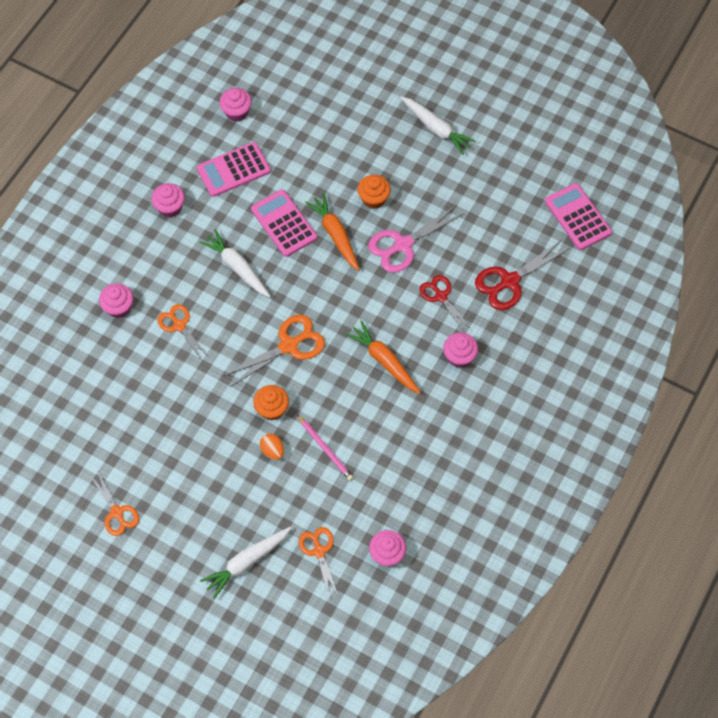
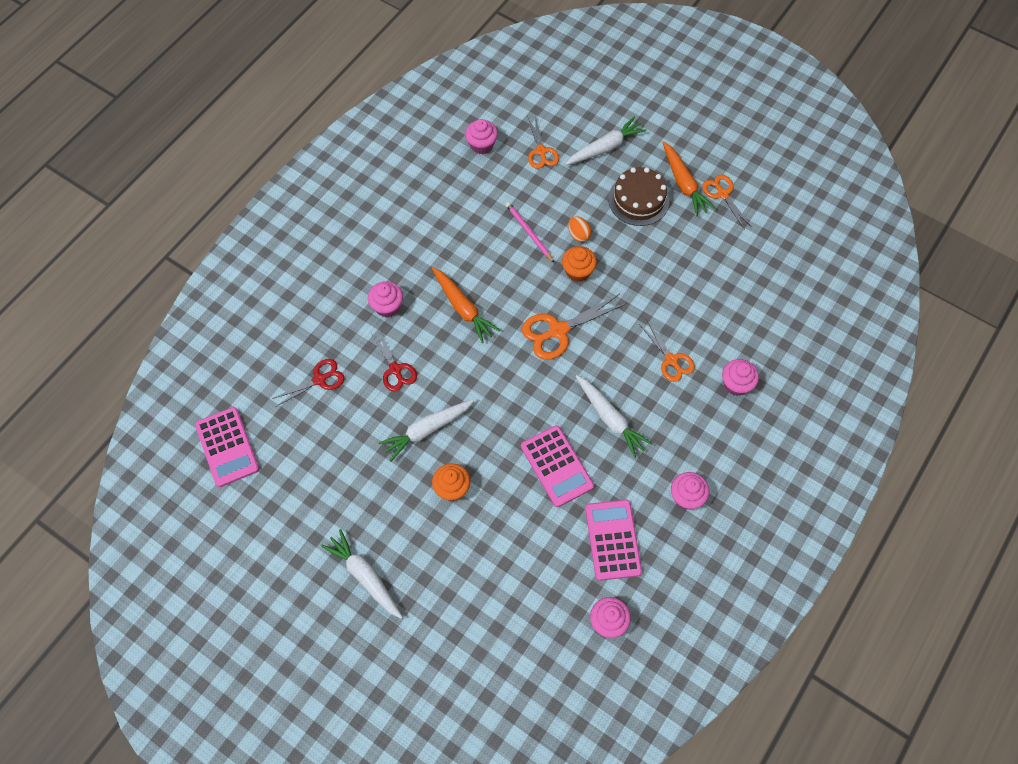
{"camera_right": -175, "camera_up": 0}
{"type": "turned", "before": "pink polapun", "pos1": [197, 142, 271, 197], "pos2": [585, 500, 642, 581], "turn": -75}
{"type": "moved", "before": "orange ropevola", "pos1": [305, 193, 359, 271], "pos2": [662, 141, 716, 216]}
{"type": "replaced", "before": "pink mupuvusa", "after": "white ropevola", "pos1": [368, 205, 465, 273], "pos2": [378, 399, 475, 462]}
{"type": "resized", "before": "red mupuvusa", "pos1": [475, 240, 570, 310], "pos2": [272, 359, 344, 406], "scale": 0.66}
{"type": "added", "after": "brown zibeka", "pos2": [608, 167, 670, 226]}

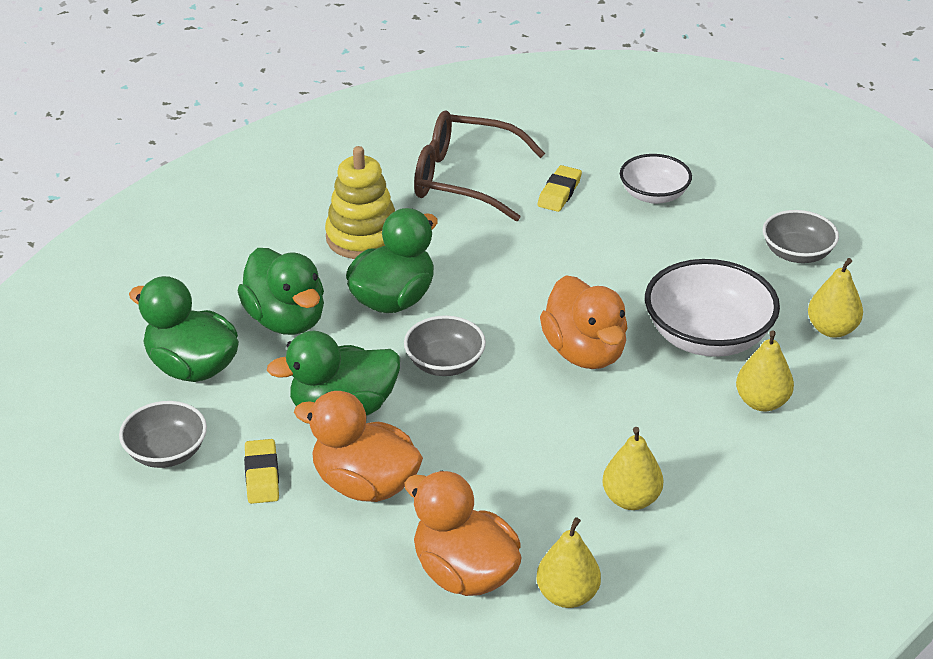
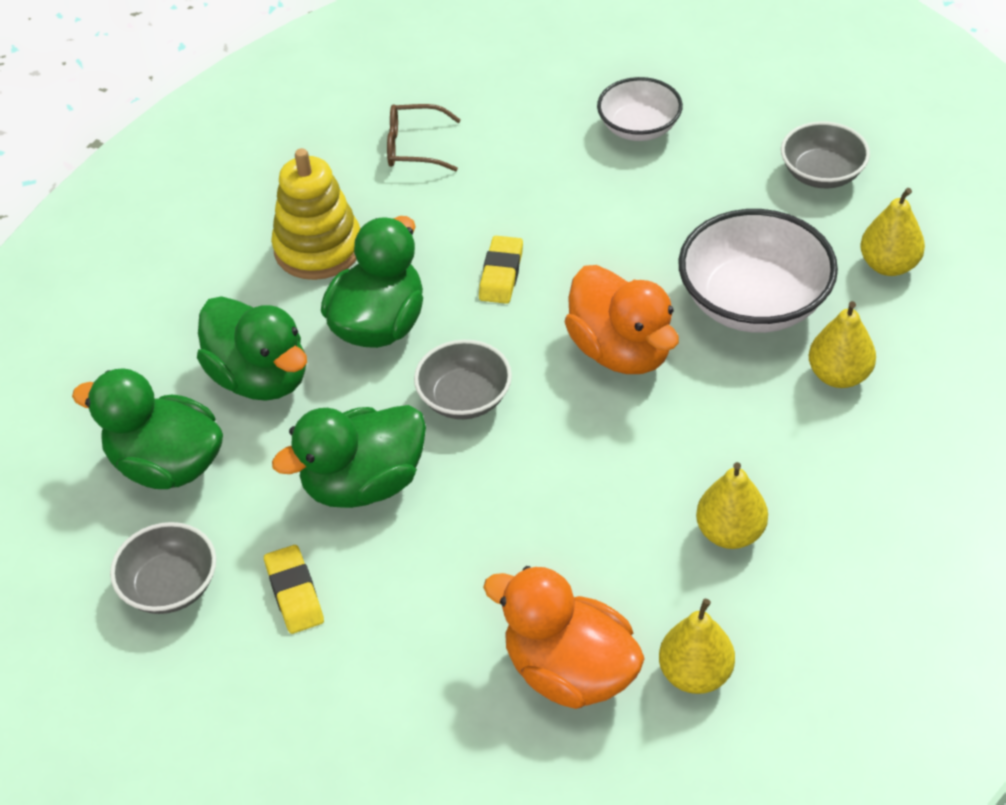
{"camera_right": -10, "camera_up": 10}
{"type": "removed", "before": "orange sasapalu", "pos1": [294, 391, 423, 502]}
{"type": "resized", "before": "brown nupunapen", "pos1": [414, 111, 545, 221], "pos2": [387, 104, 461, 172], "scale": 0.54}
{"type": "moved", "before": "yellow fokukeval", "pos1": [537, 165, 582, 212], "pos2": [479, 236, 523, 304]}

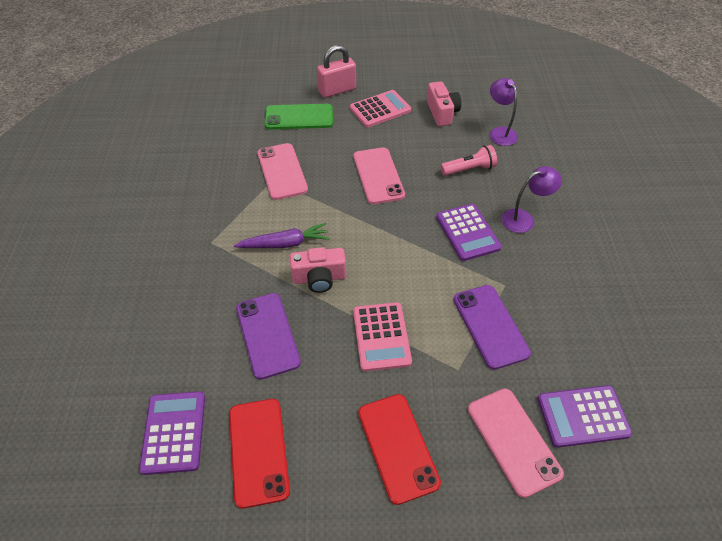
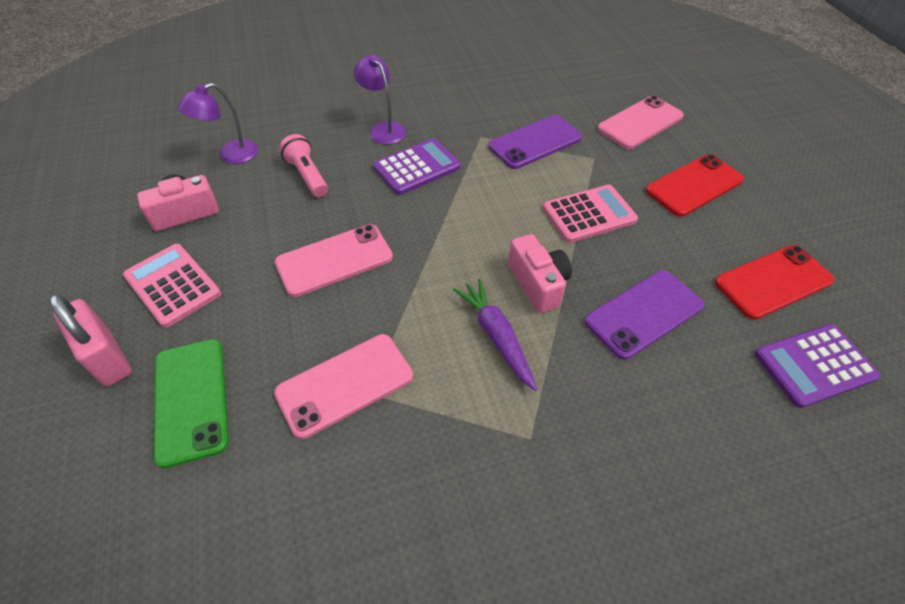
{"camera_right": -105, "camera_up": 0}
{"type": "removed", "before": "purple polapun", "pos1": [537, 385, 632, 448]}

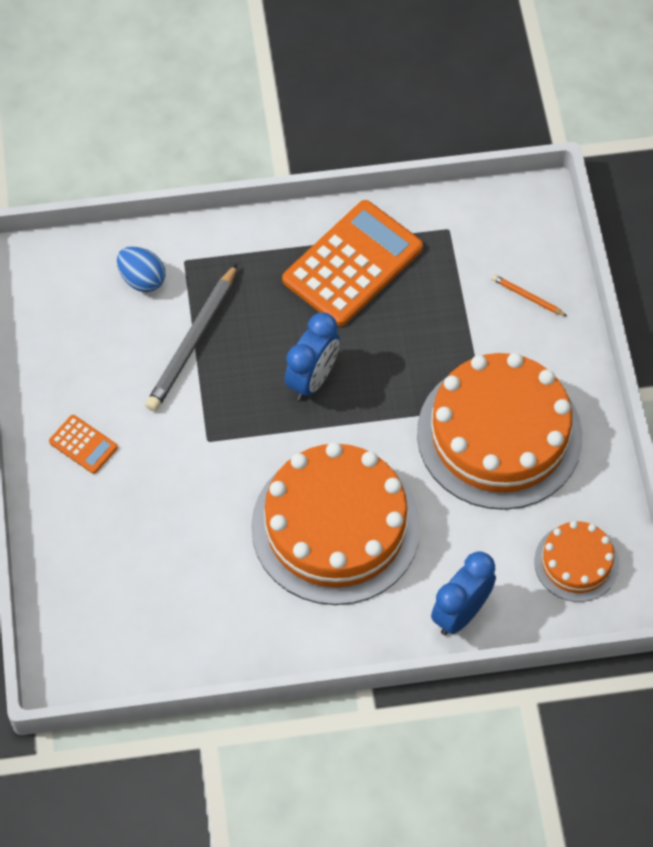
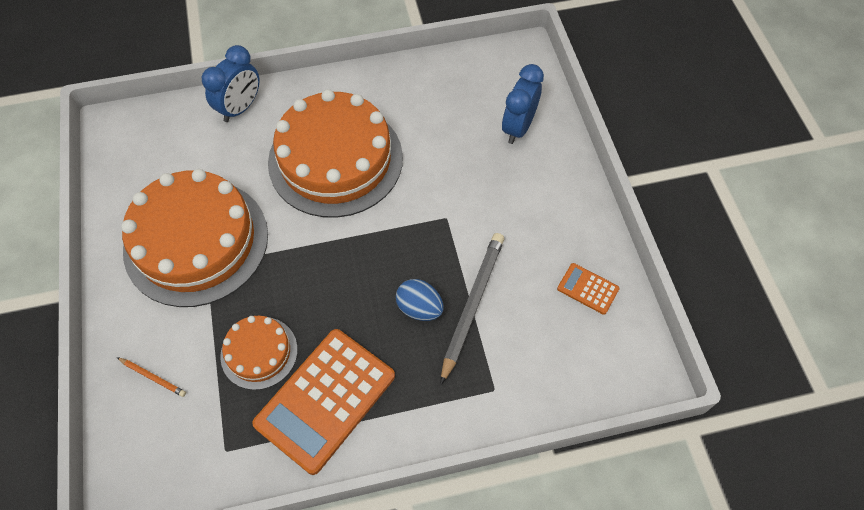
{"camera_right": 175, "camera_up": 0}
{"type": "moved", "before": "orange polapun", "pos1": [49, 415, 118, 474], "pos2": [557, 263, 620, 315]}
{"type": "moved", "before": "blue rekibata", "pos1": [117, 246, 165, 292], "pos2": [396, 279, 444, 321]}
{"type": "moved", "before": "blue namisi", "pos1": [285, 313, 340, 400], "pos2": [502, 64, 544, 144]}
{"type": "moved", "before": "orange zibeka", "pos1": [534, 521, 619, 602], "pos2": [220, 316, 298, 390]}

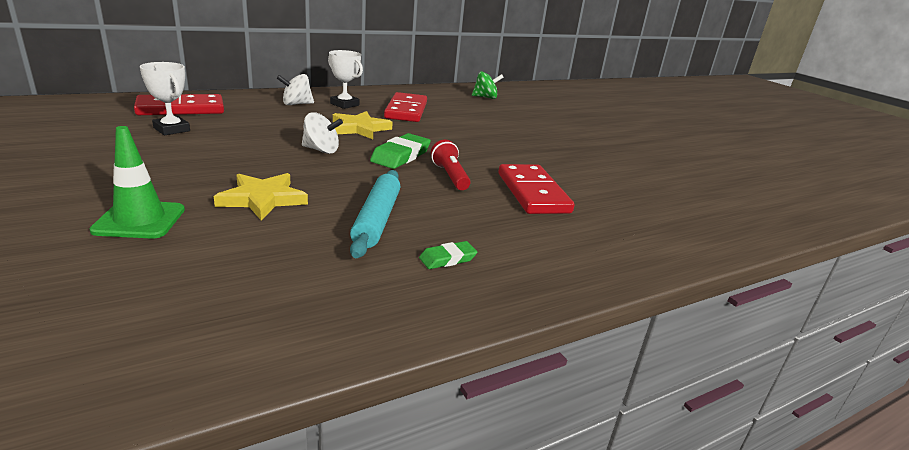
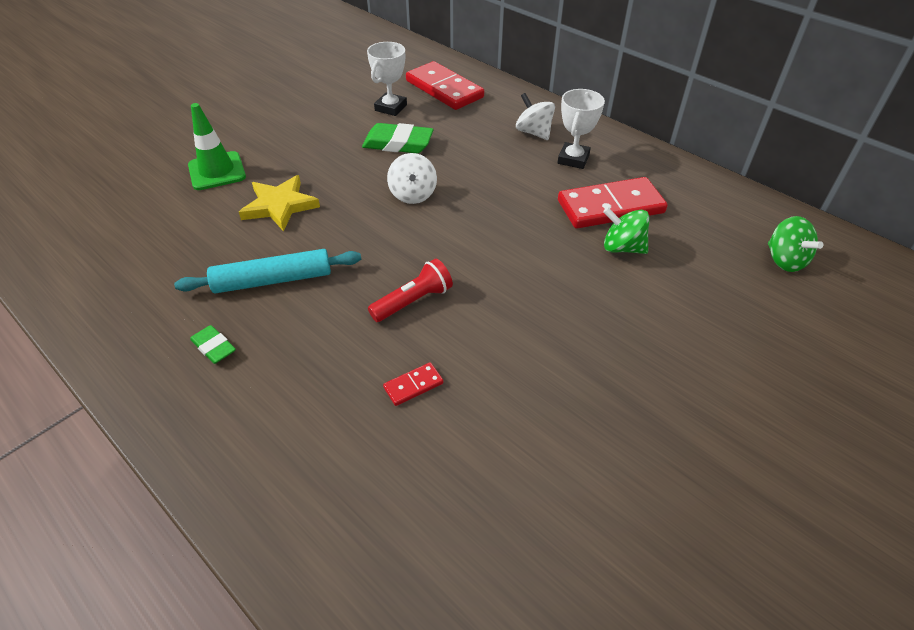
{"camera_right": 75, "camera_up": 20}
{"type": "removed", "before": "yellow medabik", "pos1": [333, 111, 393, 139]}
{"type": "moved", "before": "green fokukeval", "pos1": [370, 133, 431, 169], "pos2": [362, 123, 434, 153]}
{"type": "resized", "before": "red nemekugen", "pos1": [498, 164, 574, 214], "pos2": [383, 362, 443, 406], "scale": 0.43}
{"type": "added", "after": "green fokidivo", "pos2": [603, 207, 650, 254]}

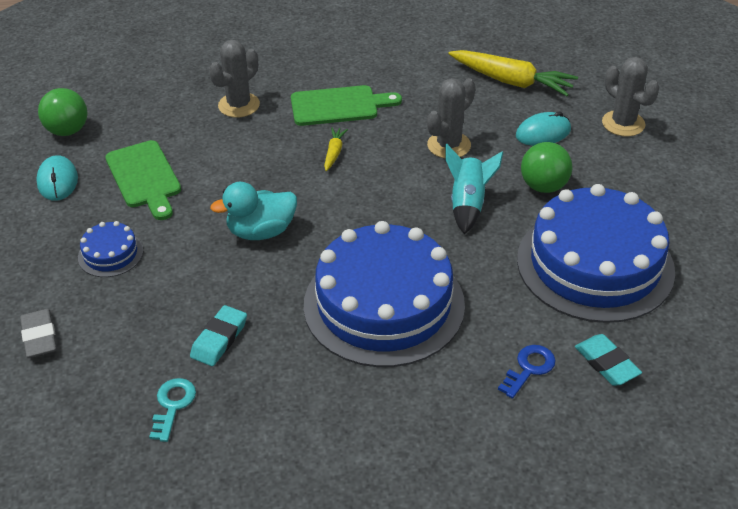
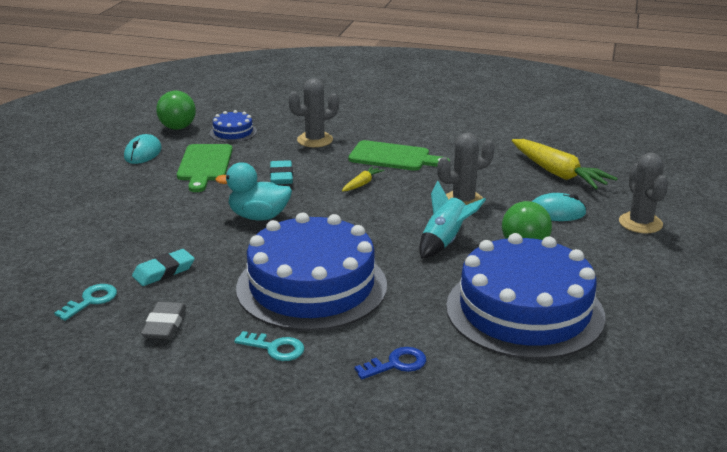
{"camera_right": 25, "camera_up": -15}
{"type": "moved", "before": "grey fokukeval", "pos1": [20, 309, 57, 358], "pos2": [141, 302, 186, 339]}
{"type": "moved", "before": "blue zibeka", "pos1": [78, 221, 143, 277], "pos2": [210, 110, 257, 142]}
{"type": "moved", "before": "turquoise fokukeval", "pos1": [575, 334, 642, 386], "pos2": [270, 160, 293, 184]}
{"type": "added", "after": "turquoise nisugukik", "pos2": [234, 331, 305, 361]}

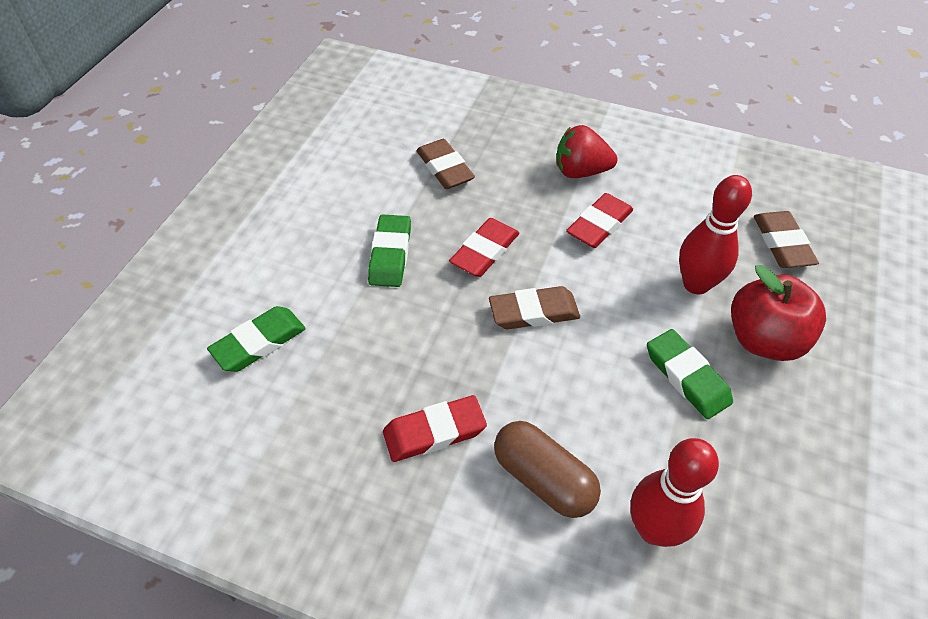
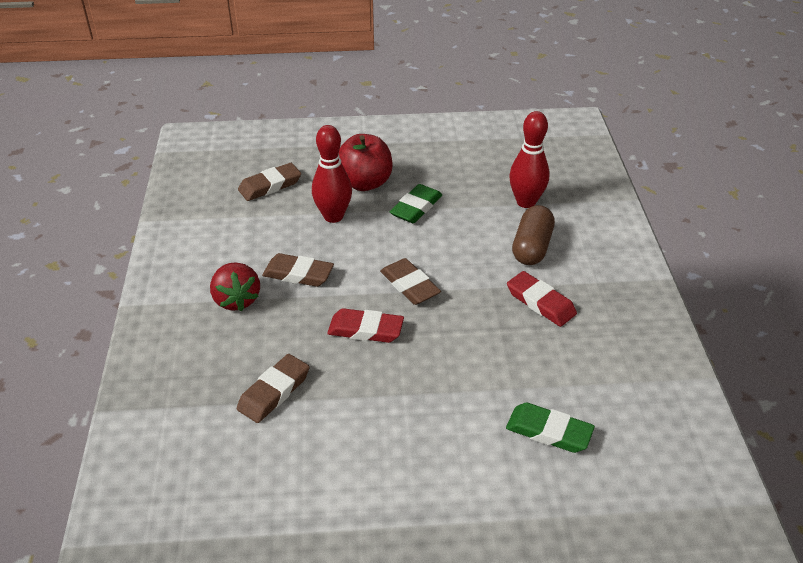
{"camera_right": -115, "camera_up": -10}
{"type": "removed", "before": "green fokukeval", "pos1": [368, 214, 411, 287]}
{"type": "recoloured", "before": "red fokukeval", "after": "brown fokukeval", "pos1": [566, 193, 633, 248], "pos2": [262, 253, 334, 287]}

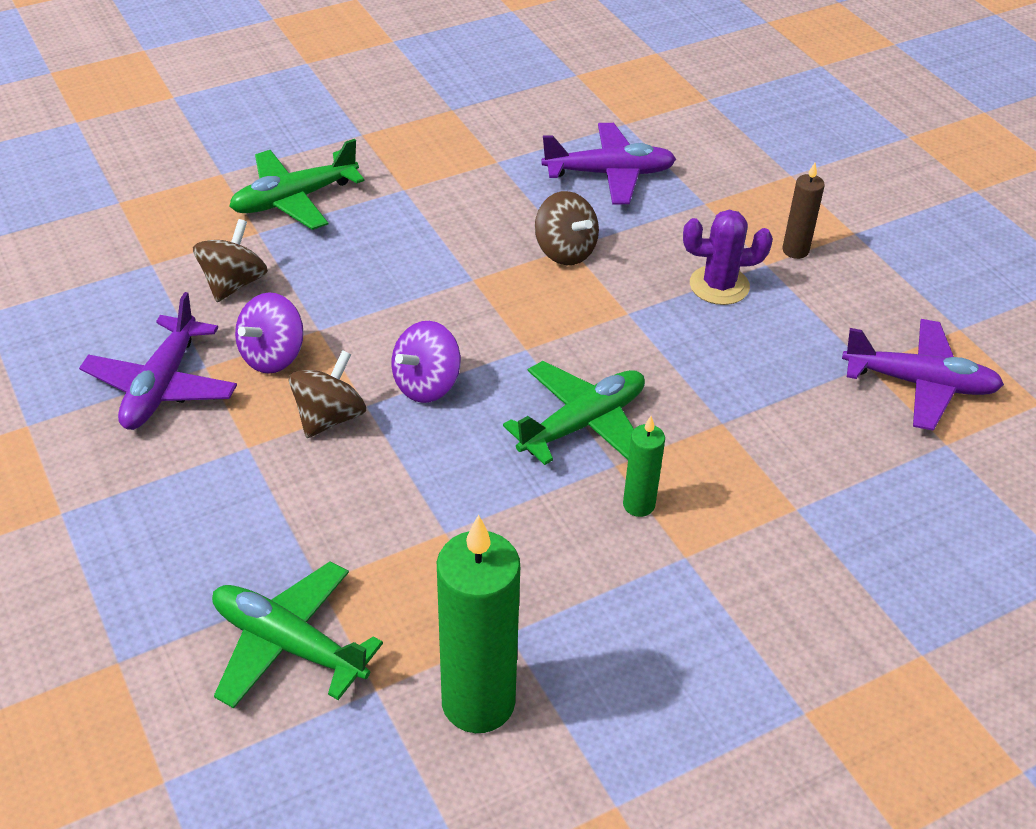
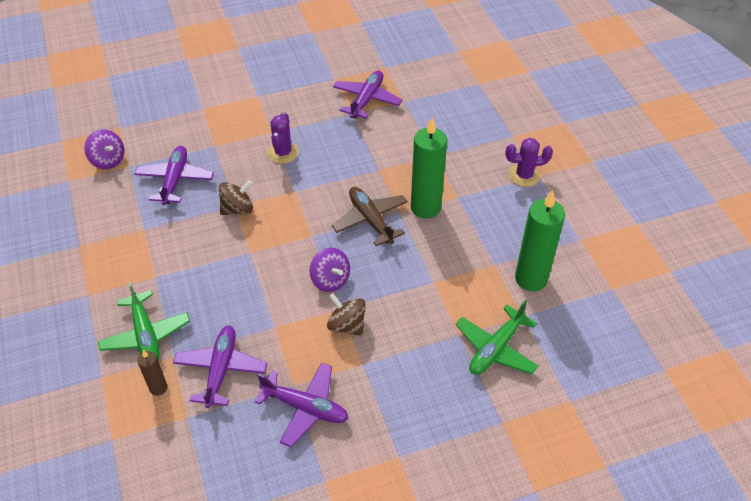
{"camera_right": -80, "camera_up": 5}
{"type": "replaced", "before": "brown fokidivo", "after": "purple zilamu", "pos1": [193, 219, 268, 302], "pos2": [173, 326, 267, 408]}
{"type": "moved", "before": "purple fokidivo", "pos1": [235, 292, 304, 374], "pos2": [84, 129, 124, 169]}
{"type": "recoloured", "before": "green zilamu", "after": "brown zilamu", "pos1": [503, 361, 645, 465], "pos2": [332, 187, 408, 246]}
{"type": "resized", "before": "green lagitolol", "pos1": [623, 416, 665, 517], "pos2": [411, 117, 447, 219], "scale": 2.0}
{"type": "moved", "before": "brown lagitolol", "pos1": [782, 163, 825, 259], "pos2": [137, 350, 167, 396]}
{"type": "added", "after": "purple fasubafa", "pos2": [506, 138, 553, 187]}

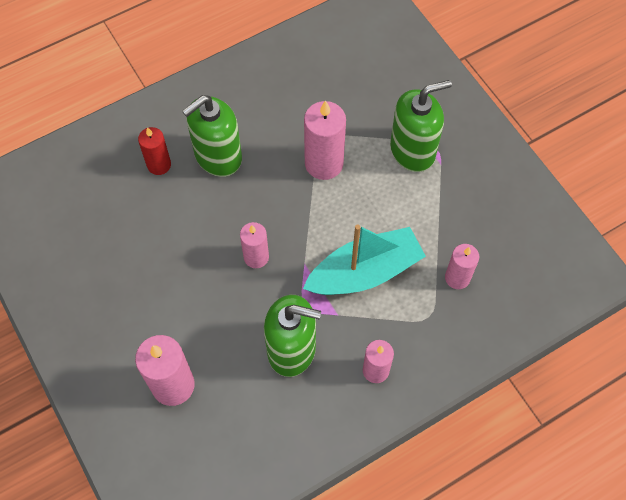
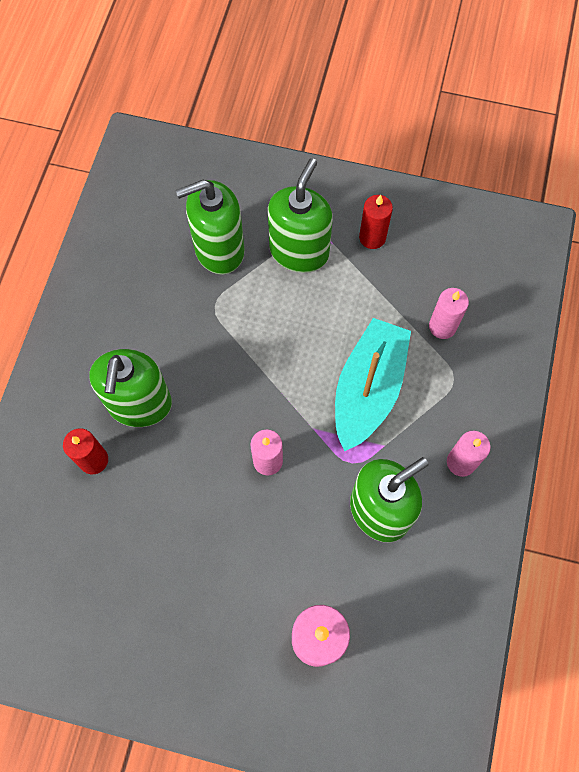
{"camera_right": -45, "camera_up": 5}
{"type": "removed", "before": "pink lagitolol", "pos1": [304, 100, 346, 180]}
{"type": "added", "after": "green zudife", "pos2": [176, 180, 245, 275]}
{"type": "added", "after": "red lagitolol", "pos2": [359, 195, 393, 249]}

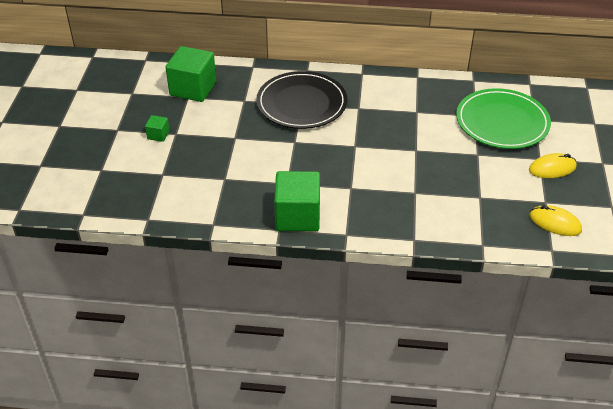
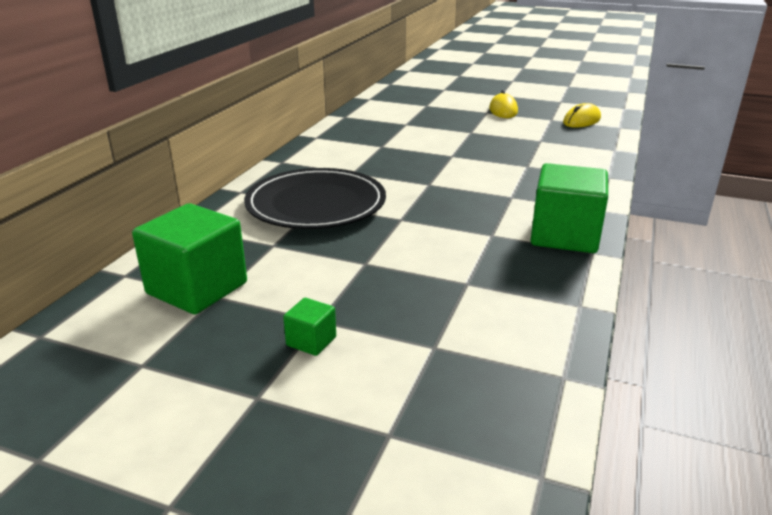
{"camera_right": -75, "camera_up": -15}
{"type": "removed", "before": "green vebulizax", "pos1": [456, 88, 551, 149]}

